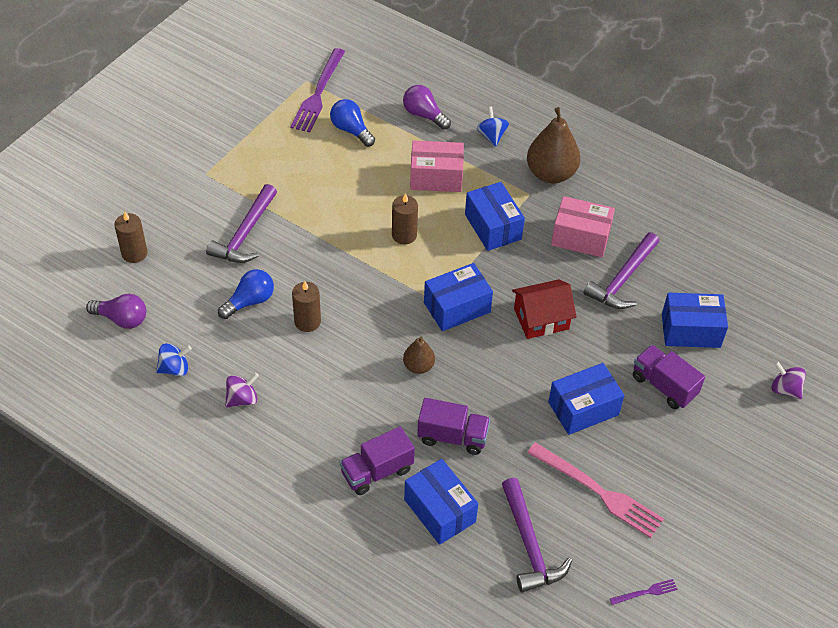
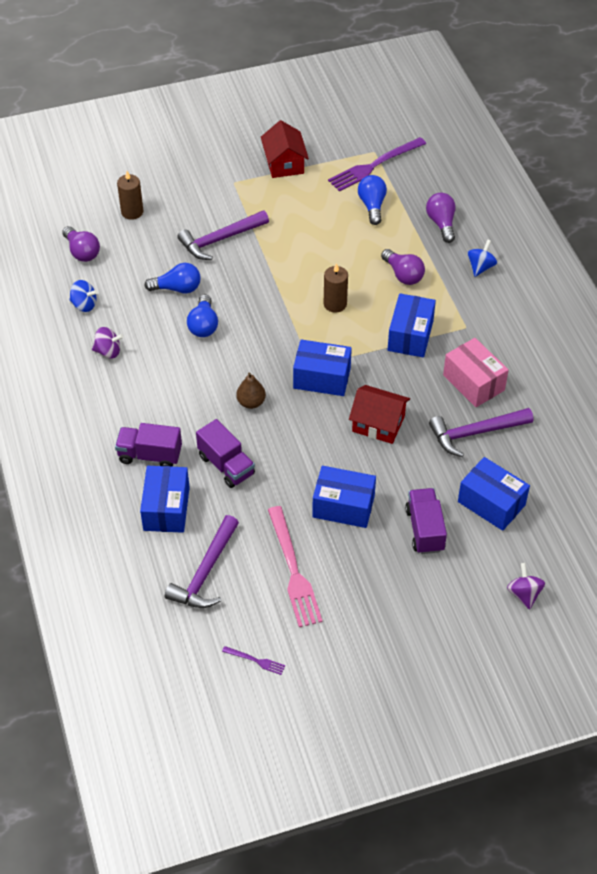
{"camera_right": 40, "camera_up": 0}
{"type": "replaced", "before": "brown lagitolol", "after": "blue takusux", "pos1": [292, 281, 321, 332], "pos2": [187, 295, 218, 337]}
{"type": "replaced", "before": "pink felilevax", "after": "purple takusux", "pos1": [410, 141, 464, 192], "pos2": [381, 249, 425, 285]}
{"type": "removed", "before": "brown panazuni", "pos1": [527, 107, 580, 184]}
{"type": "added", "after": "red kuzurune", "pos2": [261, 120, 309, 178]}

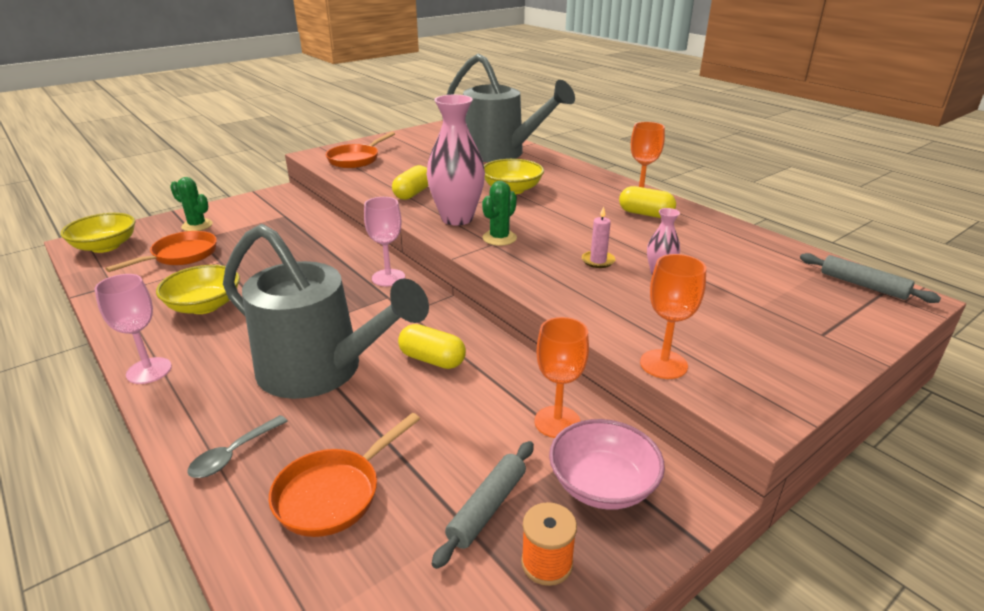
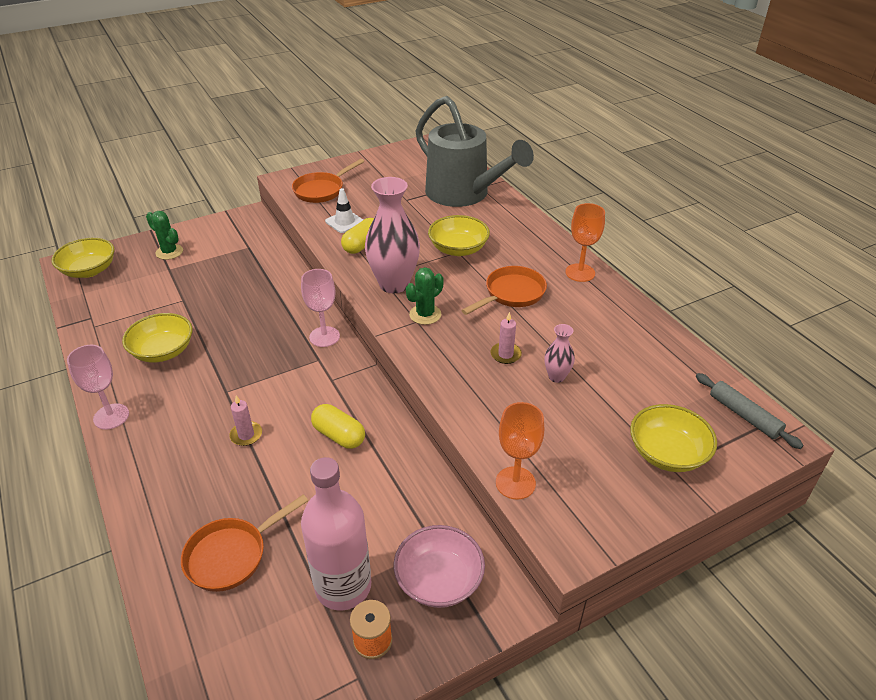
{"camera_right": 10, "camera_up": 10}
{"type": "moved", "before": "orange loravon", "pos1": [105, 231, 217, 272], "pos2": [461, 266, 547, 315]}
{"type": "removed", "before": "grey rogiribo", "pos1": [187, 415, 288, 478]}
{"type": "replaced", "before": "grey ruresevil", "after": "pink lagitolol", "pos1": [223, 224, 429, 399], "pos2": [229, 396, 262, 446]}
{"type": "replaced", "before": "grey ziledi", "after": "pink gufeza", "pos1": [432, 441, 534, 569], "pos2": [301, 457, 371, 610]}
{"type": "removed", "before": "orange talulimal", "pos1": [535, 317, 589, 438]}
{"type": "removed", "before": "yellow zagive", "pos1": [619, 186, 676, 218]}
{"type": "added", "after": "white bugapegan", "pos2": [325, 188, 363, 233]}
{"type": "added", "after": "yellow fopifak", "pos2": [630, 404, 717, 472]}

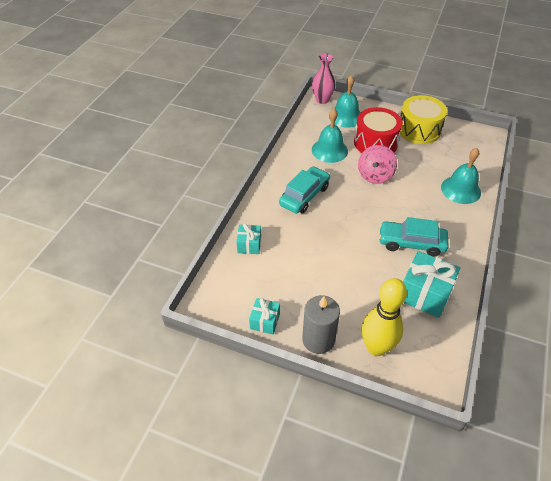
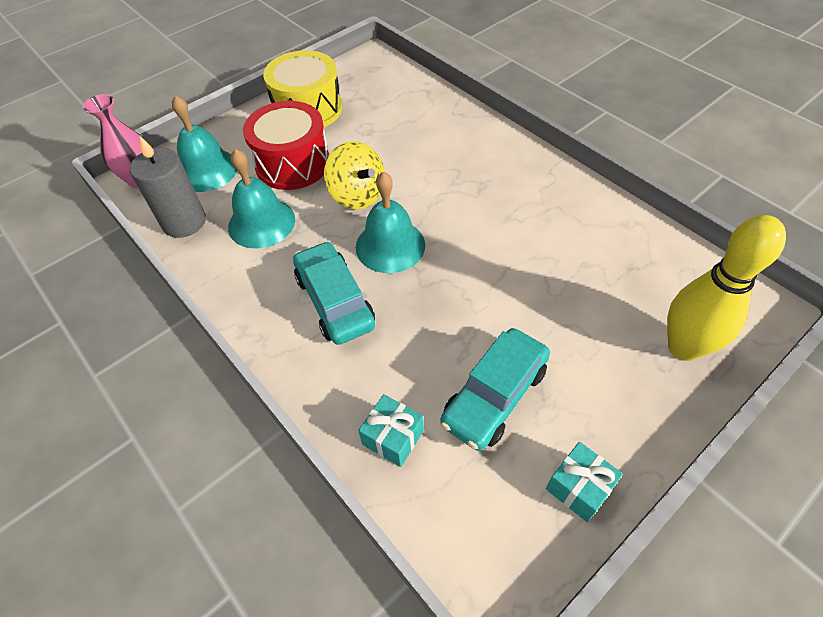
{"camera_right": -60, "camera_up": 5}
{"type": "moved", "before": "grey lagitolol", "pos1": [302, 295, 340, 354], "pos2": [130, 136, 206, 238]}
{"type": "recoloured", "before": "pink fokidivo", "after": "yellow fokidivo", "pos1": [358, 145, 397, 184], "pos2": [324, 141, 385, 210]}
{"type": "moved", "before": "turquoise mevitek", "pos1": [379, 217, 449, 257], "pos2": [440, 328, 550, 451]}
{"type": "removed", "before": "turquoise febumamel", "pos1": [403, 251, 460, 318]}
{"type": "moved", "before": "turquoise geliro", "pos1": [441, 148, 481, 204], "pos2": [356, 172, 425, 273]}

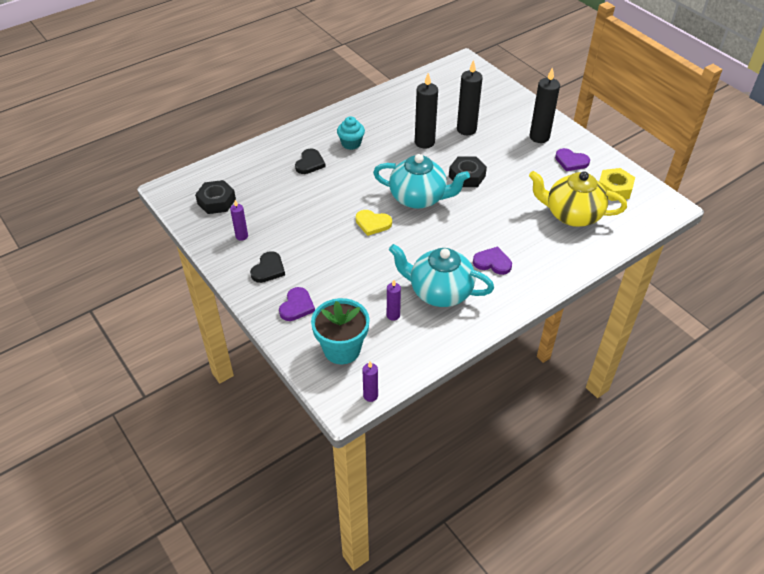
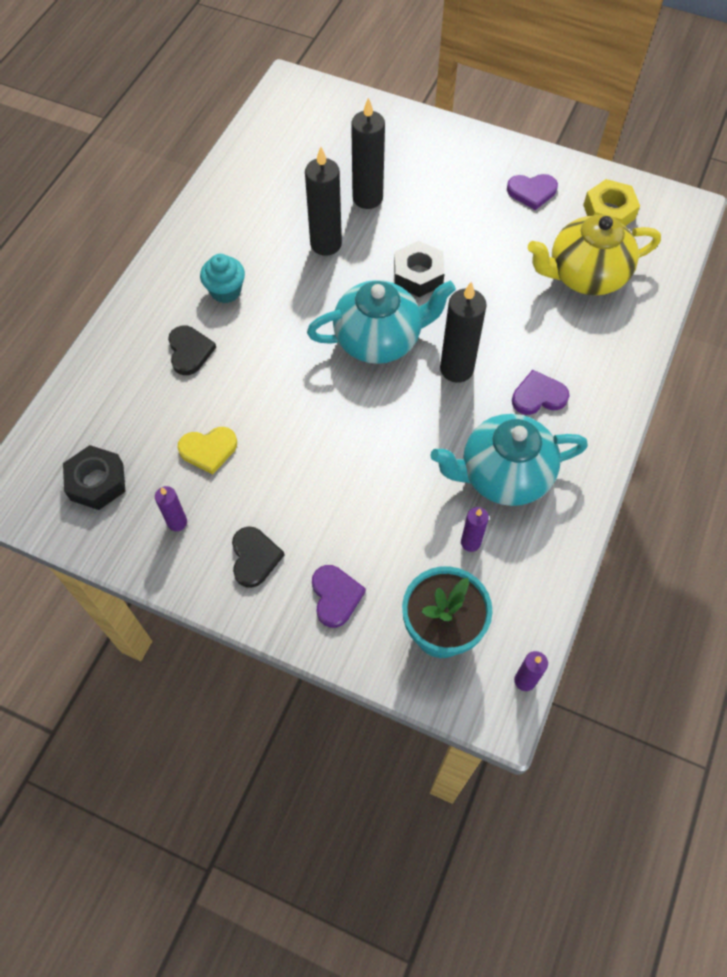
{"camera_right": -30, "camera_up": 15}
{"type": "moved", "before": "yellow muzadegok", "pos1": [356, 210, 392, 236], "pos2": [178, 427, 237, 475]}
{"type": "moved", "before": "black lagitolol", "pos1": [529, 67, 560, 143], "pos2": [440, 282, 487, 383]}

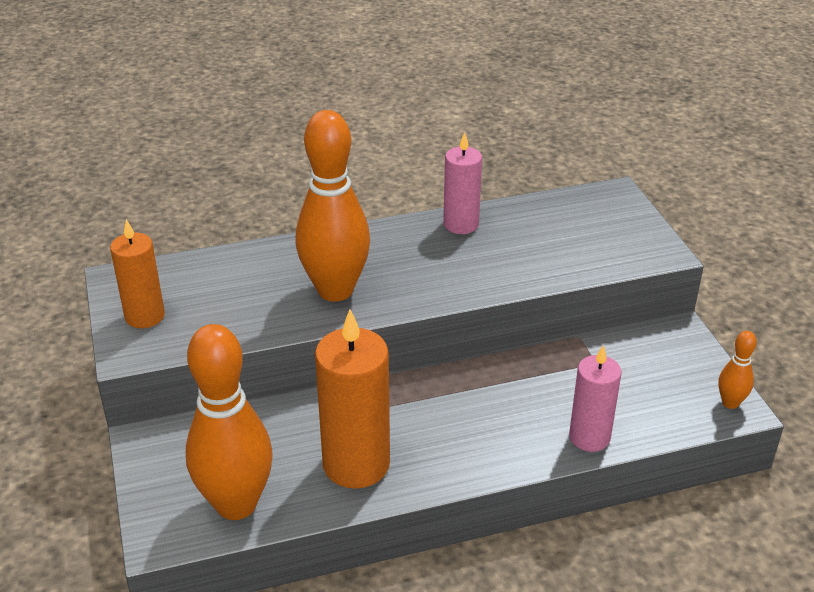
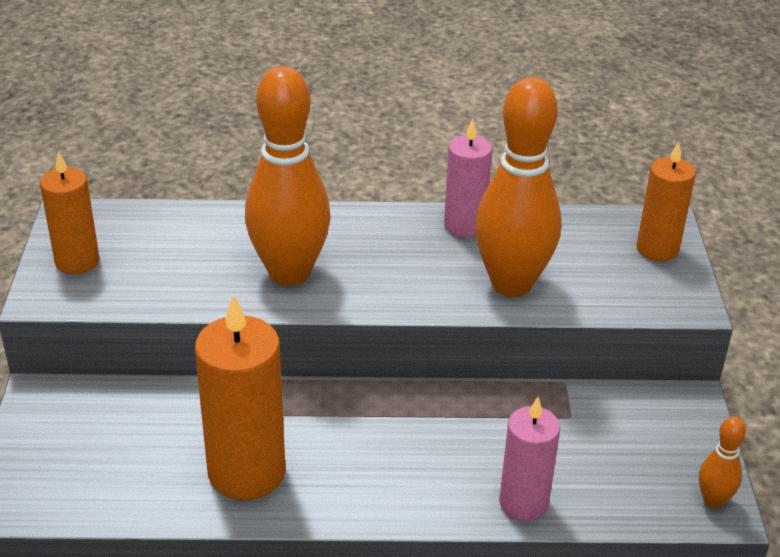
{"camera_right": 15, "camera_up": 0}
{"type": "moved", "before": "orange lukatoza", "pos1": [186, 324, 273, 520], "pos2": [475, 77, 561, 297]}
{"type": "added", "after": "orange lagitolol", "pos2": [637, 142, 696, 261]}

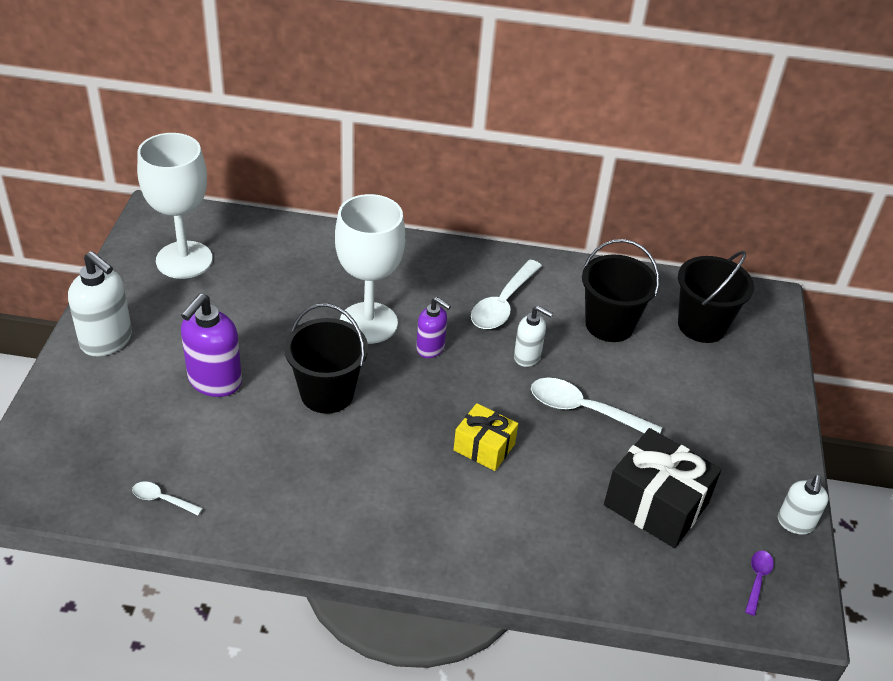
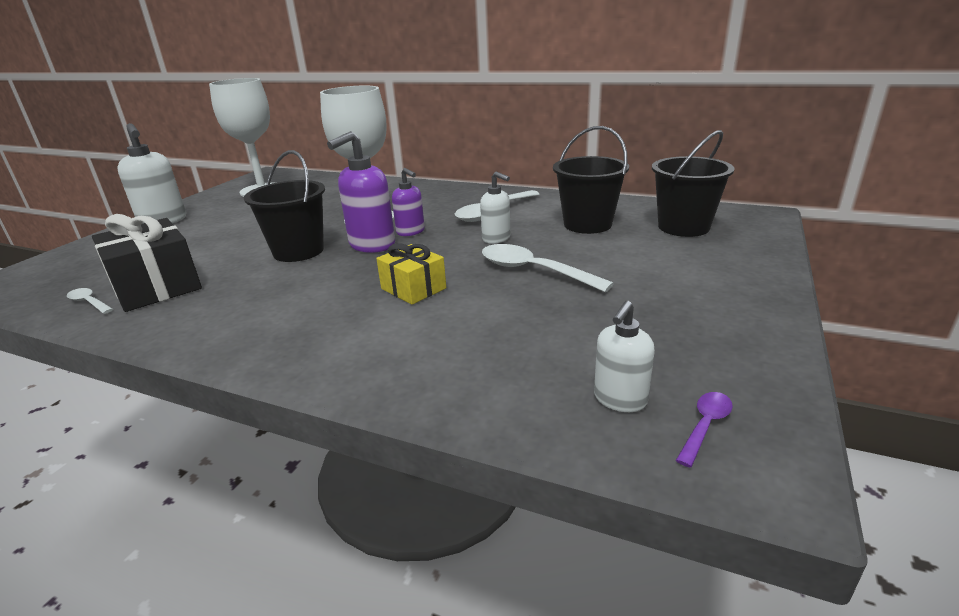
{"camera_right": 20, "camera_up": -15}
{"type": "moved", "before": "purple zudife", "pos1": [181, 294, 242, 397], "pos2": [327, 131, 395, 253]}
{"type": "moved", "before": "black febumamel", "pos1": [604, 428, 722, 548], "pos2": [92, 214, 202, 312]}
{"type": "moved", "before": "white zudife", "pos1": [778, 475, 828, 535], "pos2": [594, 301, 655, 412]}

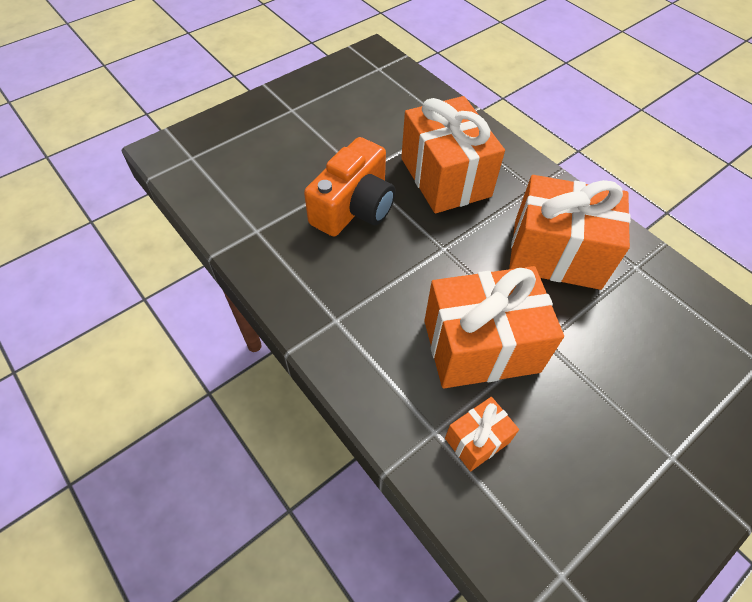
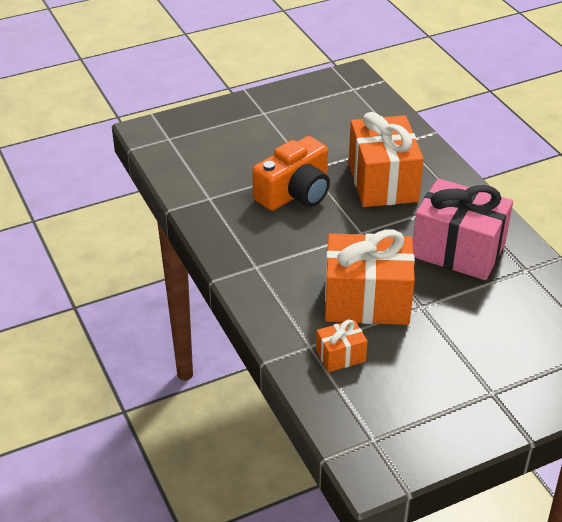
{"camera_right": 15, "camera_up": -15}
{"type": "recoloured", "before": "orange febumamel", "after": "pink febumamel", "pos1": [509, 175, 631, 290], "pos2": [413, 178, 513, 280]}

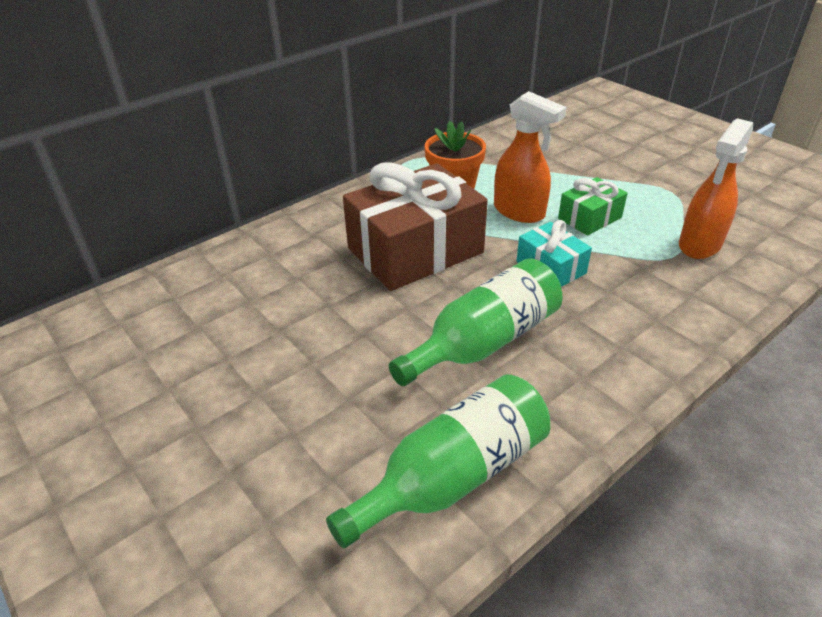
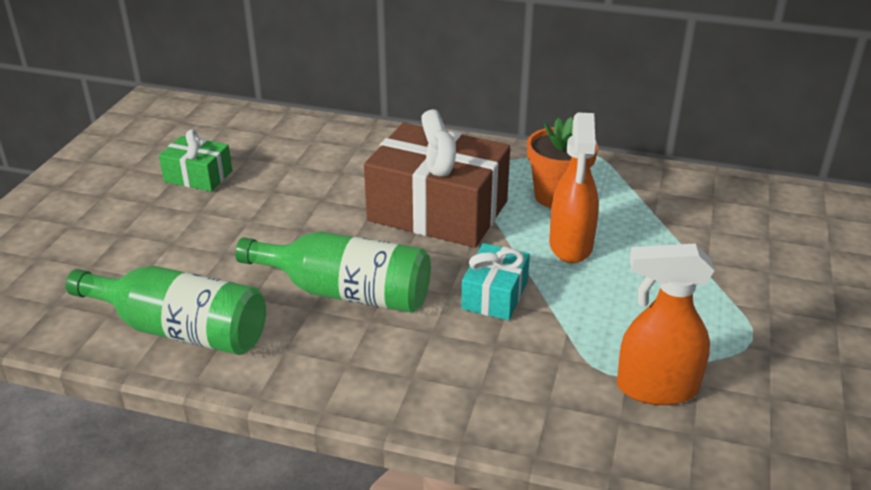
{"camera_right": 55, "camera_up": -5}
{"type": "moved", "before": "green febumamel", "pos1": [558, 177, 628, 236], "pos2": [159, 129, 232, 192]}

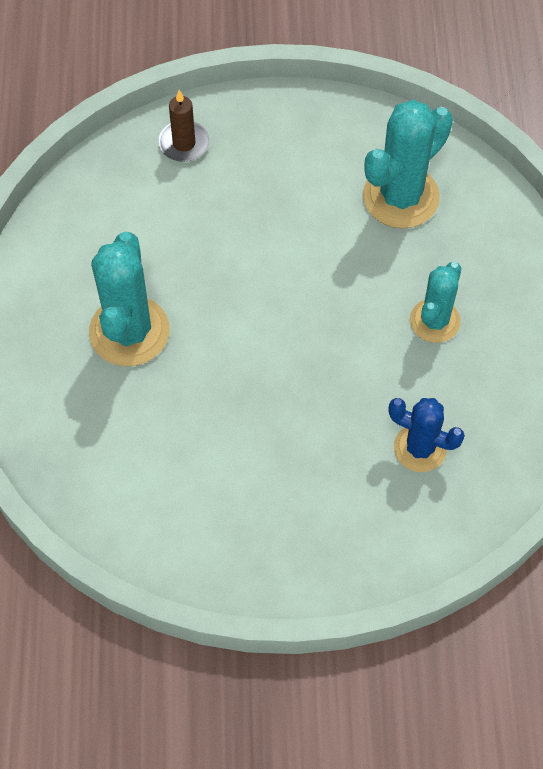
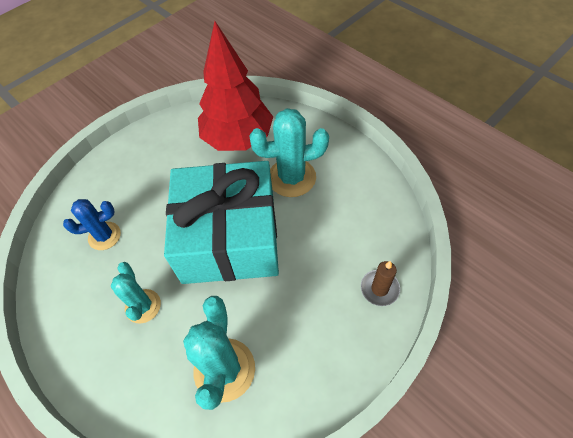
{"camera_right": 140, "camera_up": -5}
{"type": "turned", "before": "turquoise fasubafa", "pos1": [89, 232, 170, 366], "pos2": [249, 108, 329, 197], "turn": -60}
{"type": "added", "after": "turquoise febumamel", "pos2": [164, 161, 279, 284]}
{"type": "added", "after": "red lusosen", "pos2": [198, 21, 273, 151]}

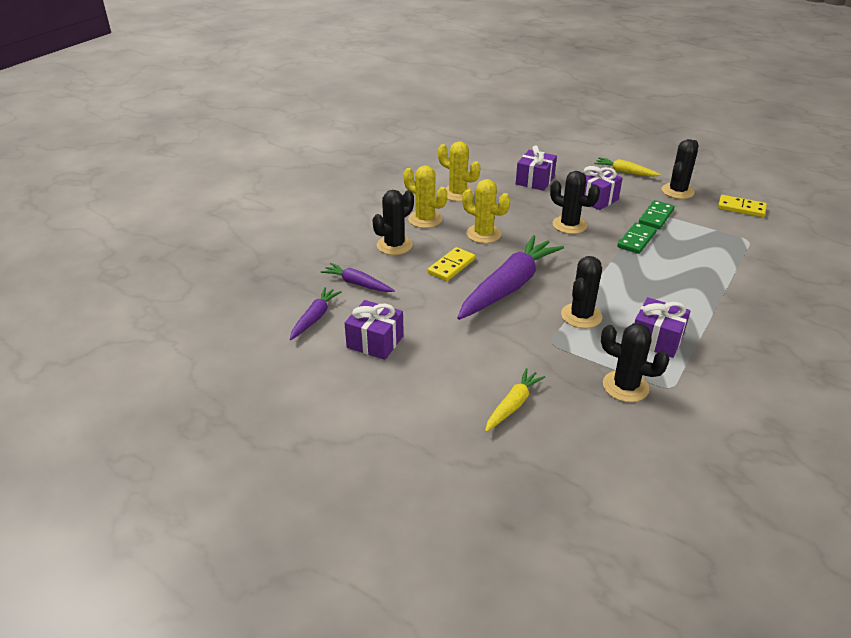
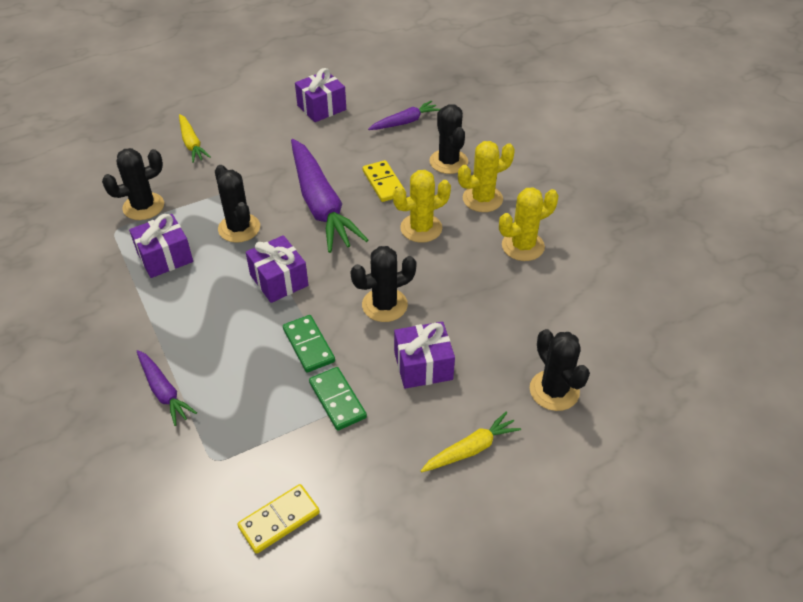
{"camera_right": 120, "camera_up": 10}
{"type": "moved", "before": "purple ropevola", "pos1": [290, 287, 342, 340], "pos2": [137, 350, 197, 426]}
{"type": "moved", "before": "purple febumamel", "pos1": [516, 145, 557, 191], "pos2": [246, 235, 308, 303]}
{"type": "moved", "before": "black fasubafa", "pos1": [662, 139, 699, 199], "pos2": [530, 329, 590, 411]}

